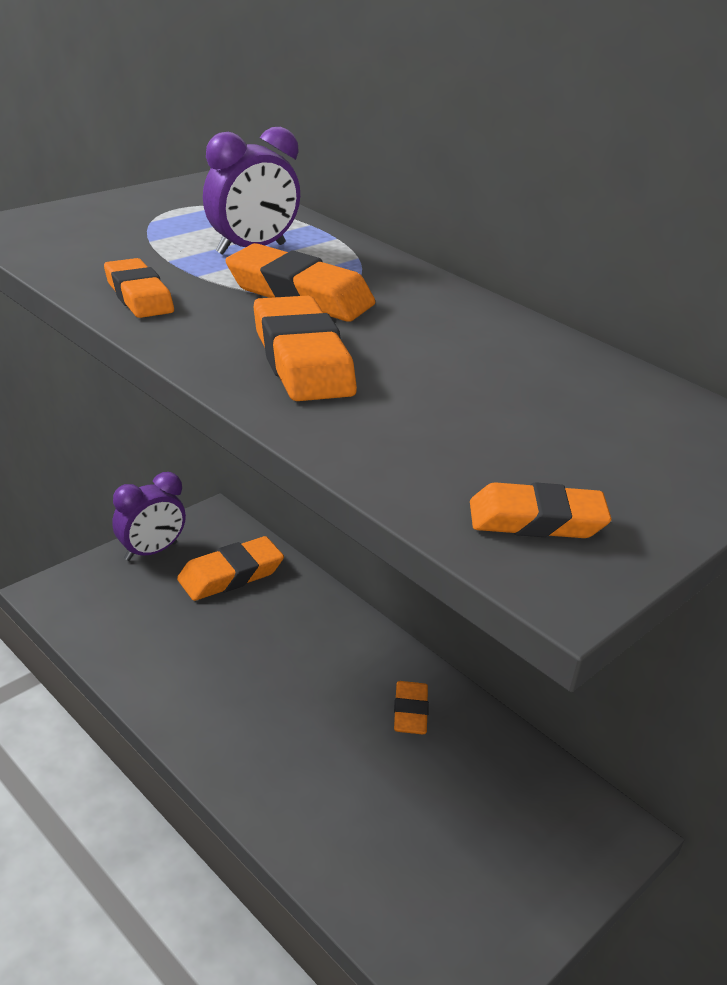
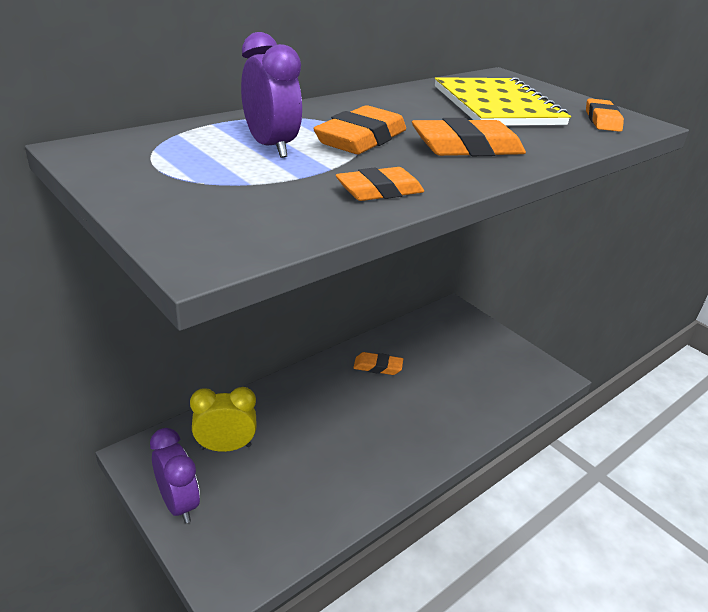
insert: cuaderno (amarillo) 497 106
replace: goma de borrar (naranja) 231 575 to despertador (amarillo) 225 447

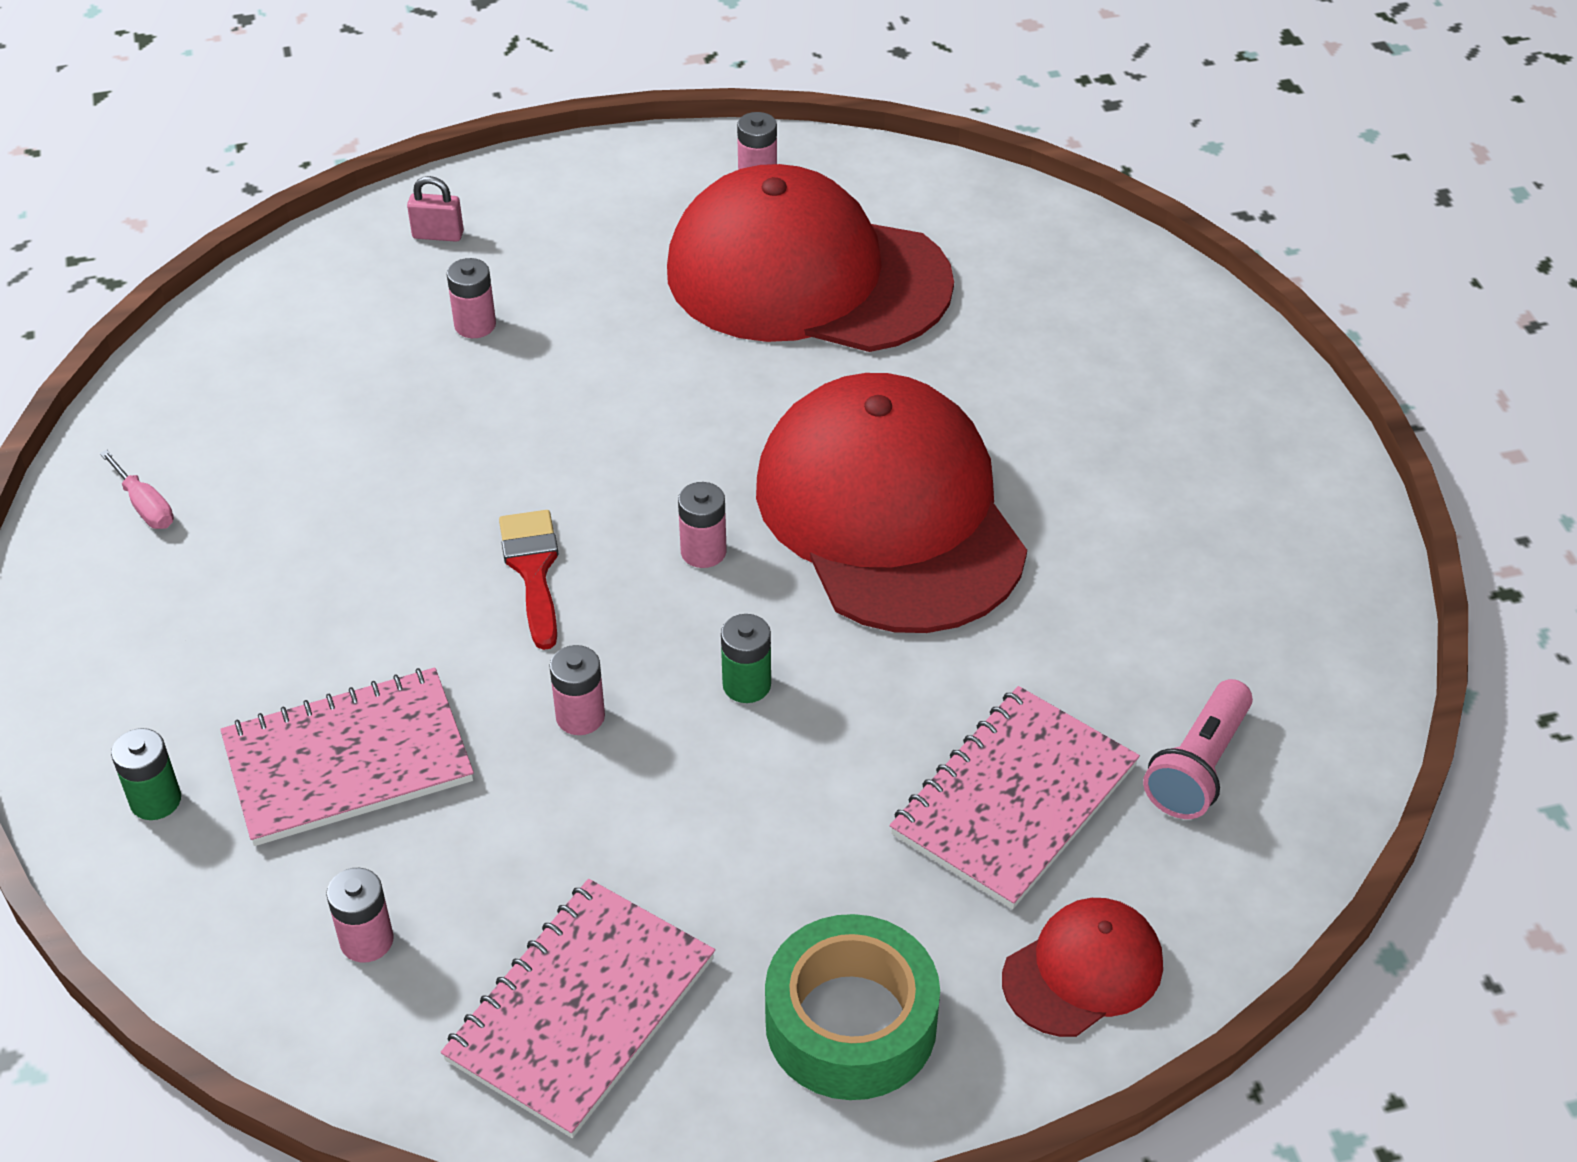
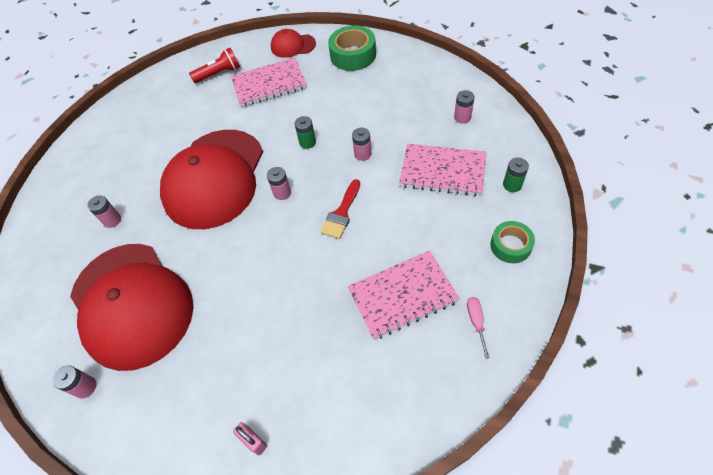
insert: cinta adhesiva (verde) 510 246
move: pila (rosa) 475 325 to 112 220; cuaderno (rosa) 581 1009 to 402 295
recolor: lámpara de mano (rosa) 1198 767 to lámpara de mano (rojo) 219 74

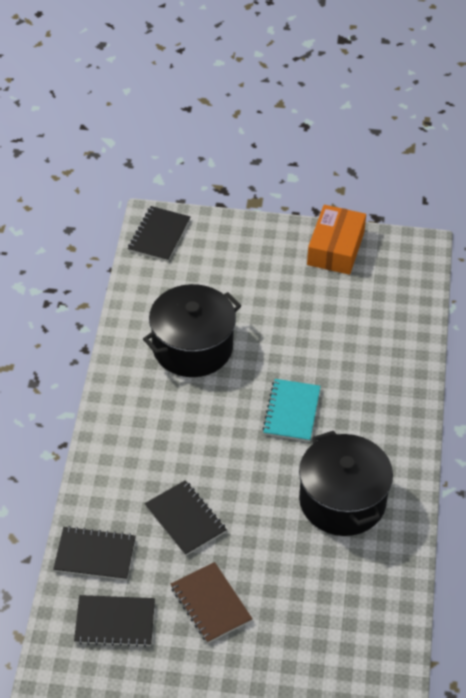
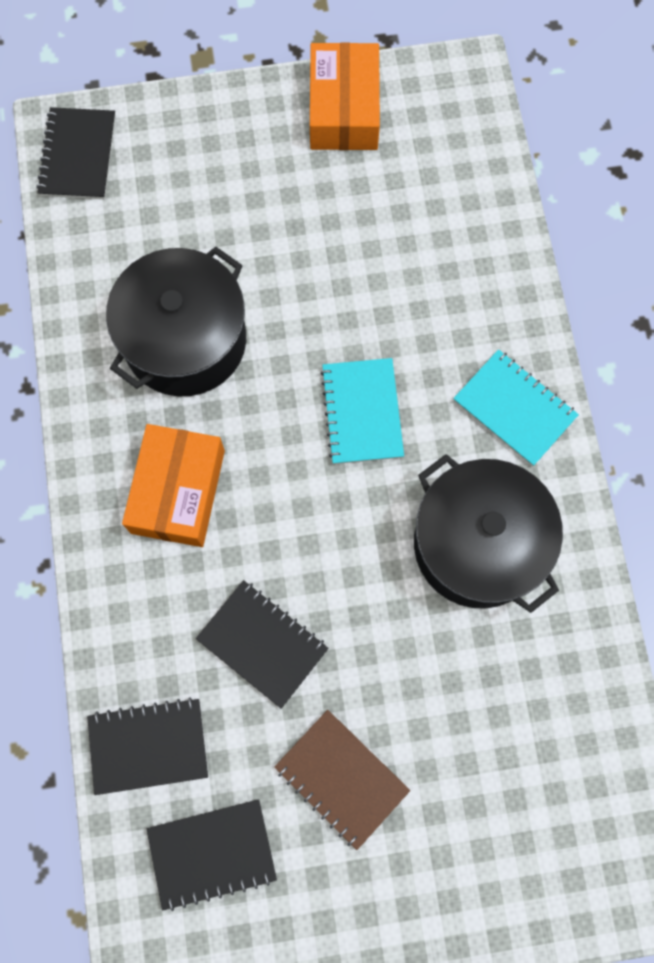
insert: caja (naranja) 178 491; cuaderno (turquesa) 514 408

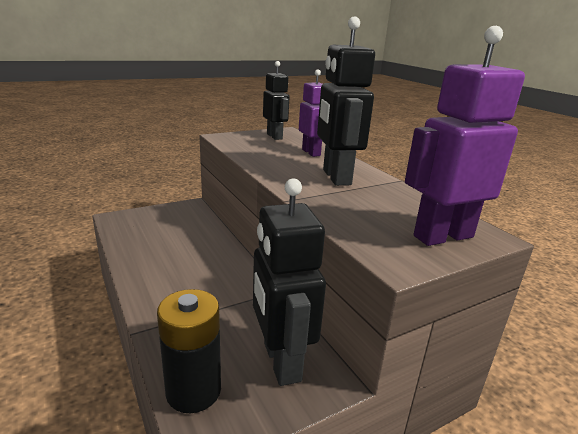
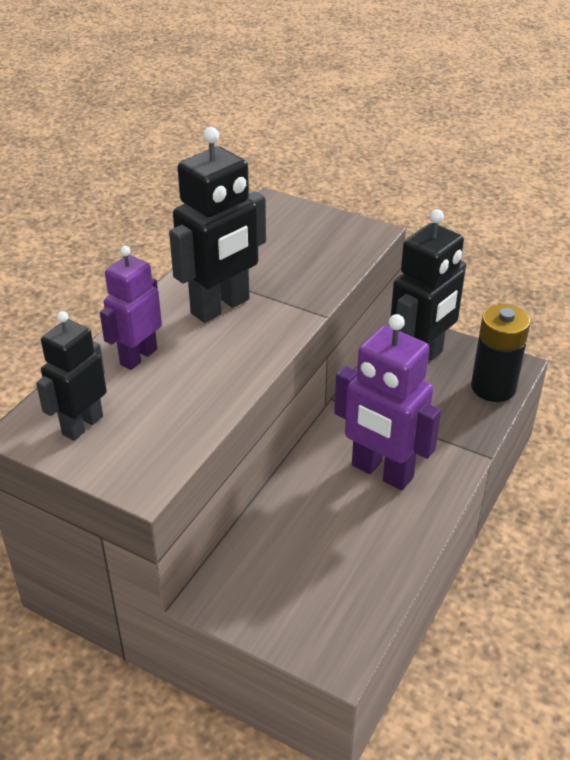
move: robot (morado) 442 236 to 381 472

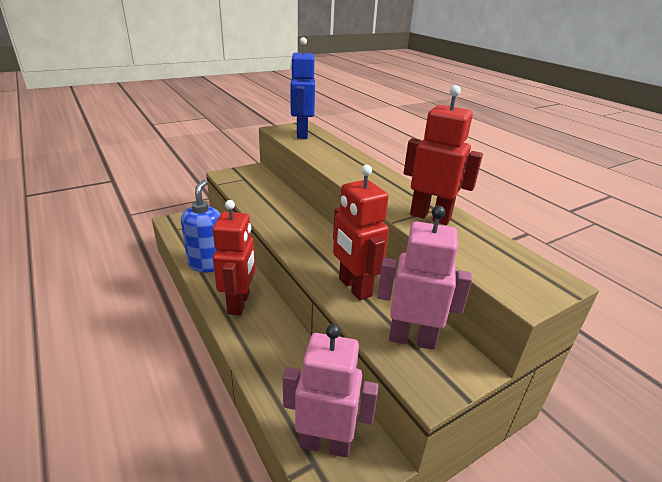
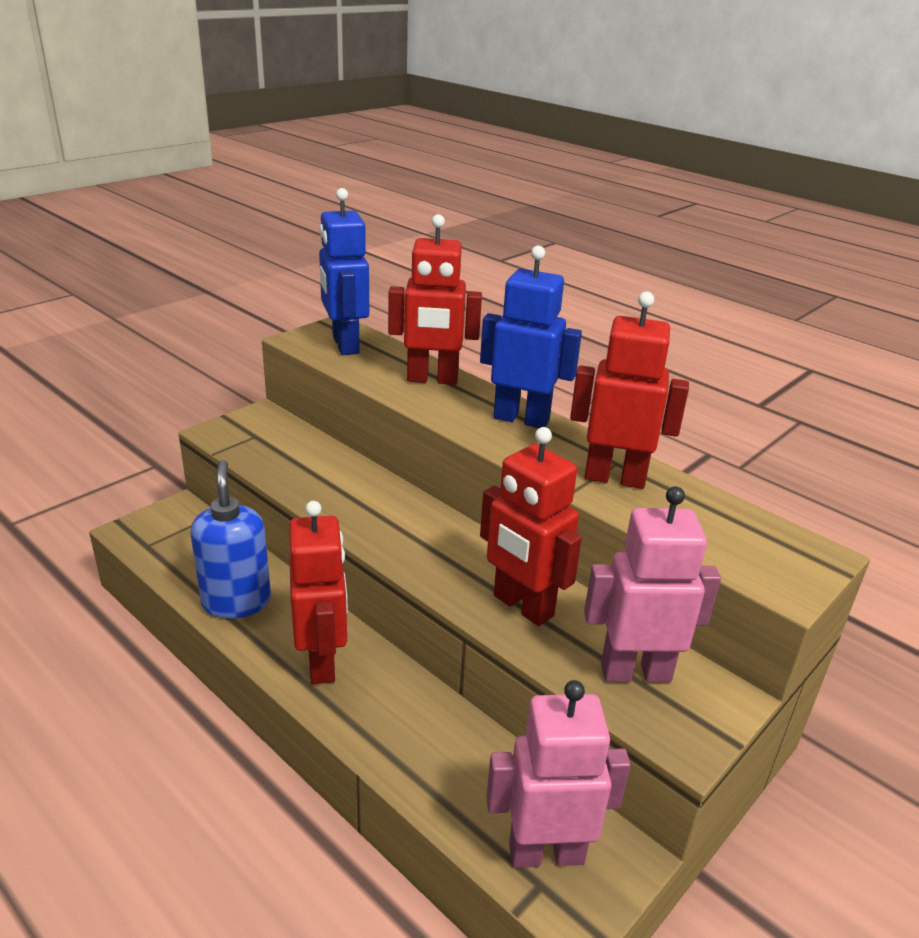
insert: robot (rojo) 432 379; robot (azul) 521 419

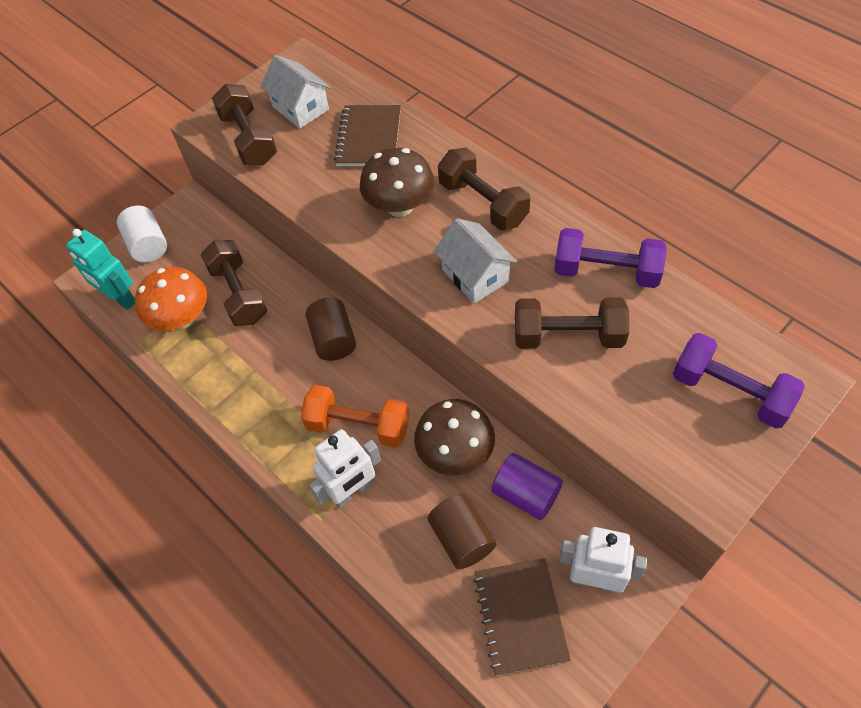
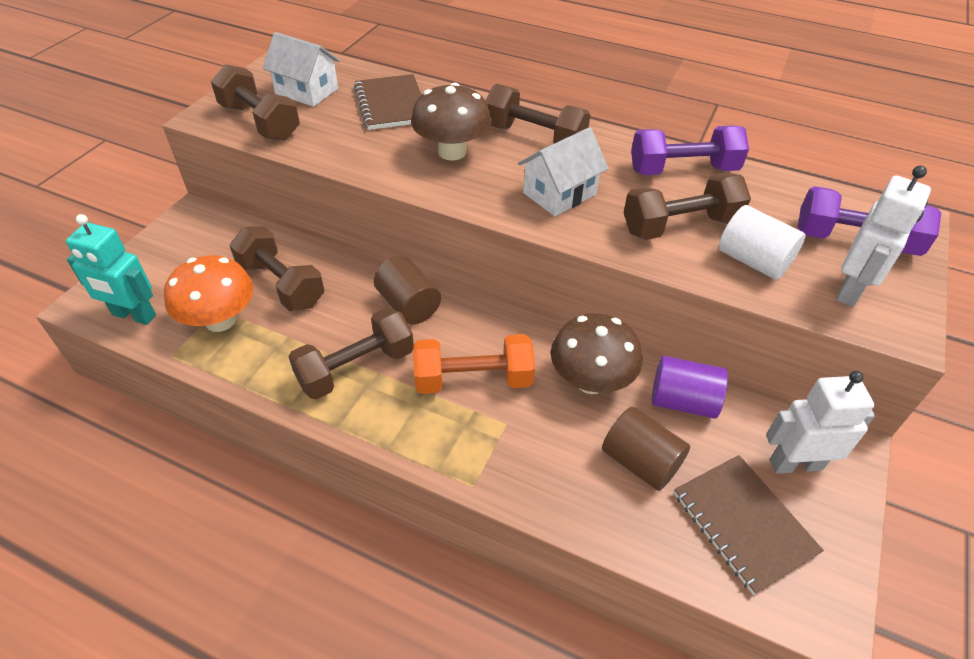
insert: mancuerna (marrón) 356 368
move: cilindro (blanco) 148 245 to 753 261; robot (blanco) 352 491 to 851 290
rotate: casa (blanco) 475 275 = 559 194 75 degrees counterclockwise

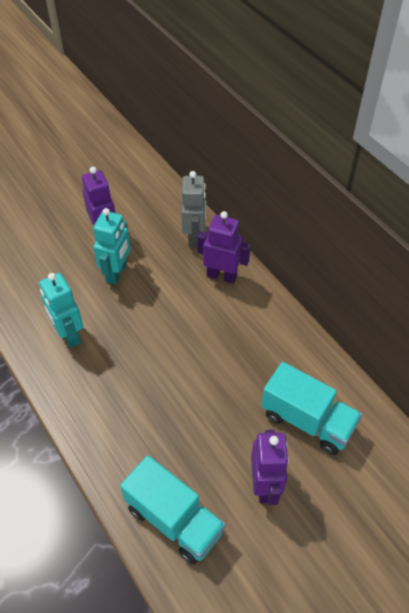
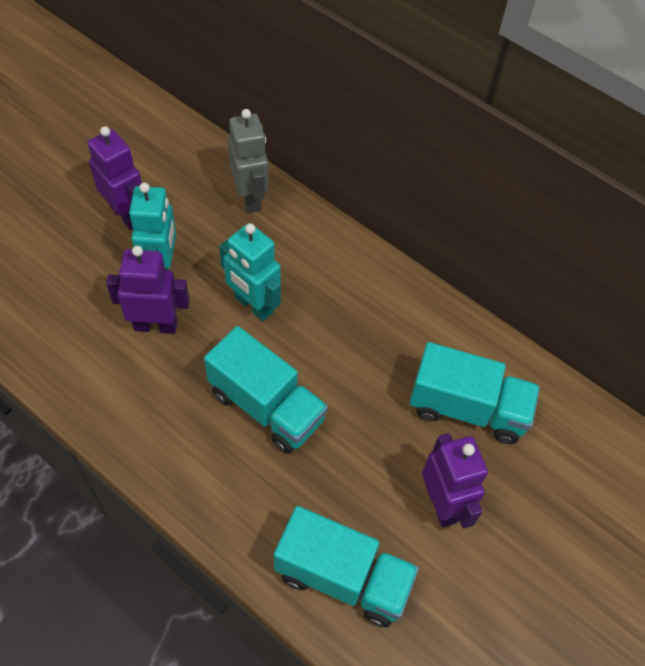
insert: camión (turquesa) 266 406
move: robot (morado) 222 276 to 156 325; robot (turquesa) 69 335 to 253 305

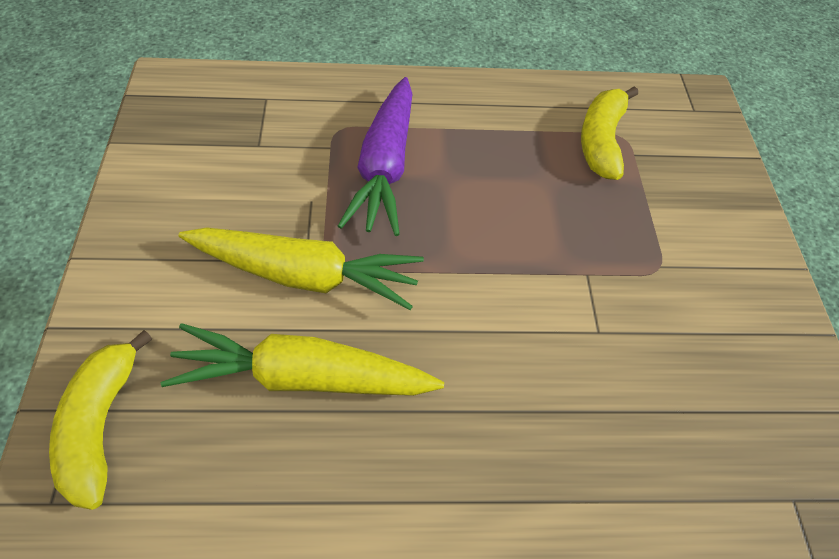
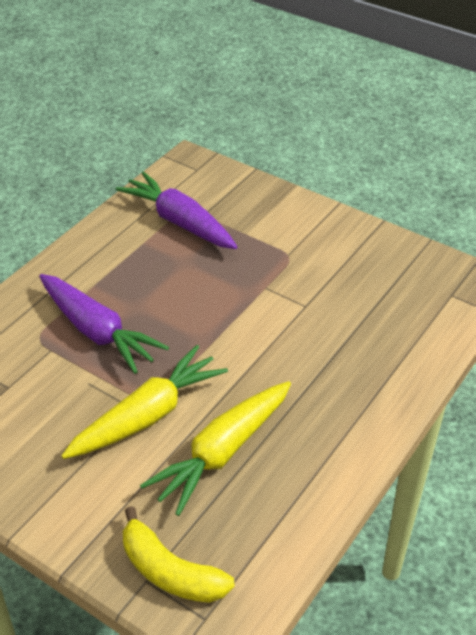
replace: plátano (amarillo) 601 141 to zanahoria (morado) 179 222

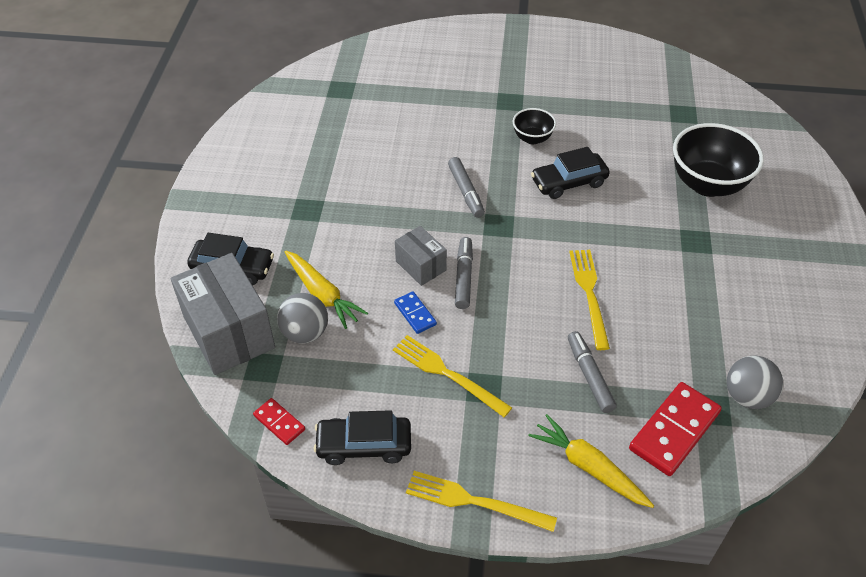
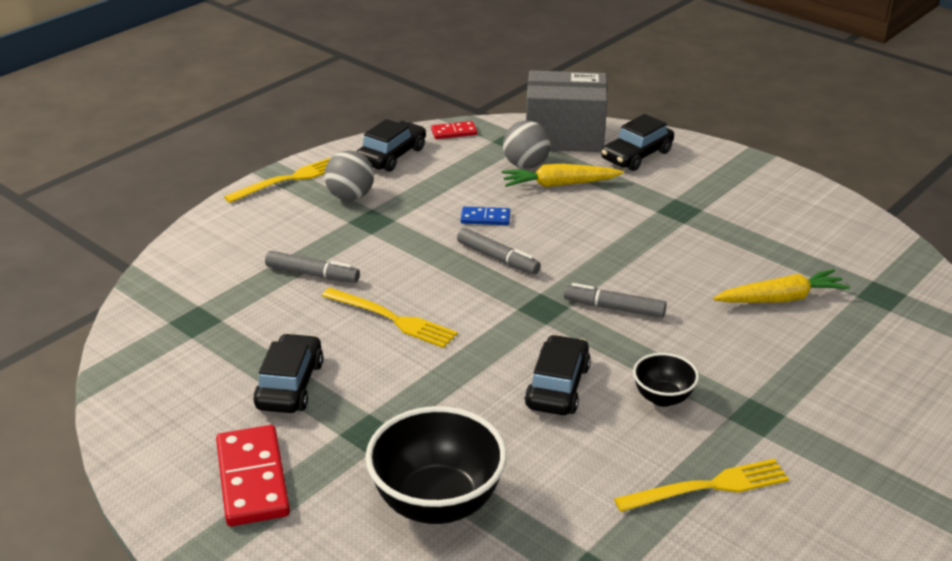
delete: caja (gris) 421 265
insert: coche (negro) 290 385
move: ficha de dominó (rojo) 674 430 to 253 479; pelota (gris) 747 396 to 350 196; tenedor (amarillo) 447 374 to 707 487; zanahoria (amarillo) 588 467 to 781 298

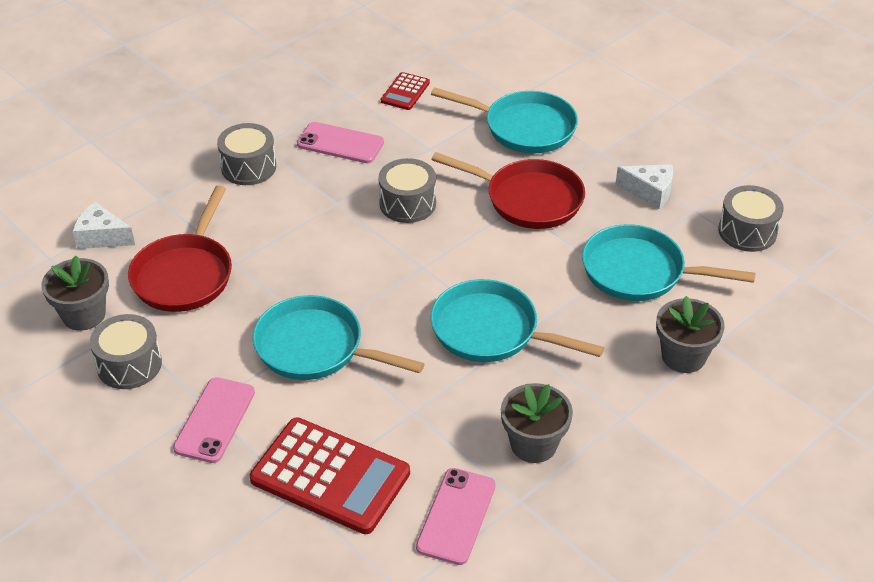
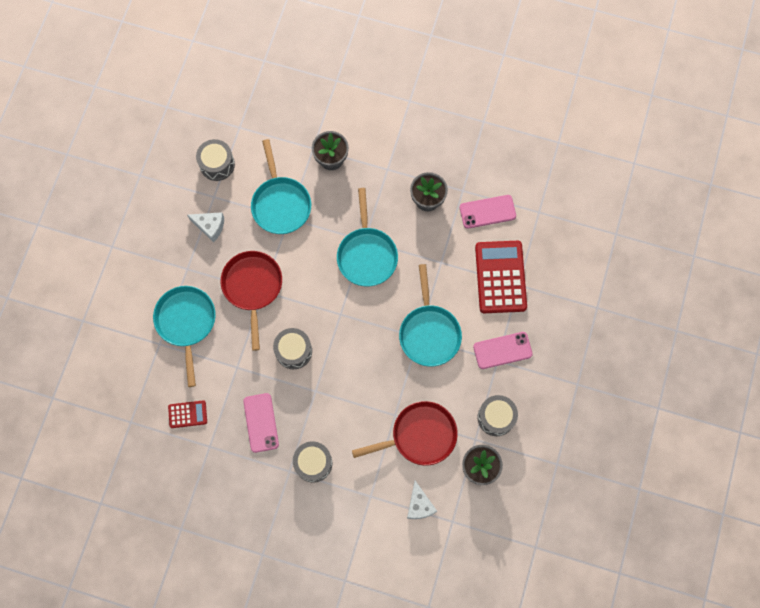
rotate: queso (blanco) 649 192 = 210 226 120 degrees clockwise

